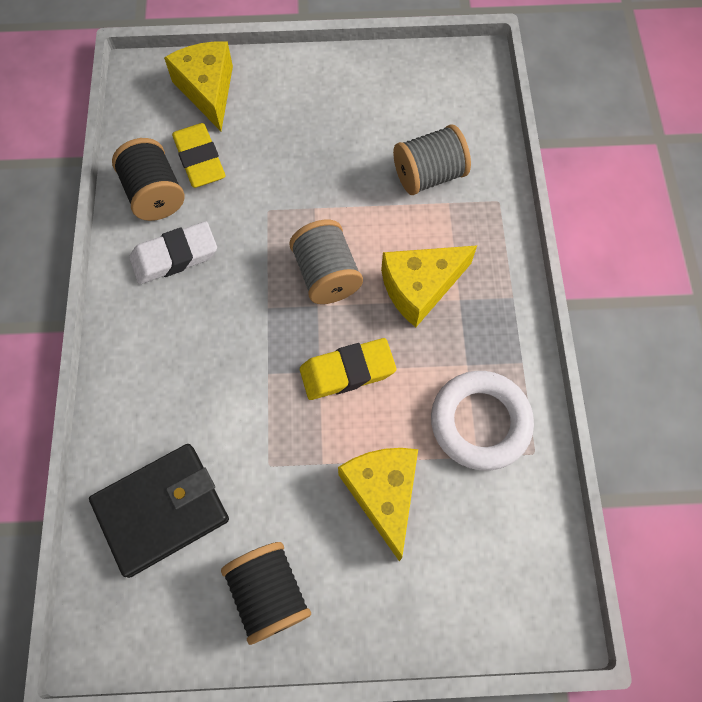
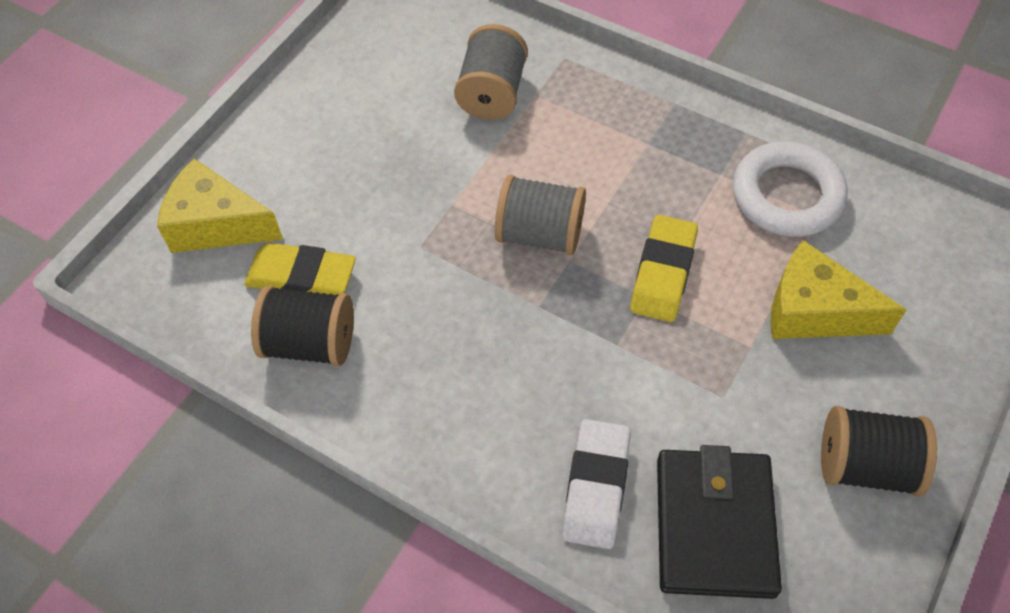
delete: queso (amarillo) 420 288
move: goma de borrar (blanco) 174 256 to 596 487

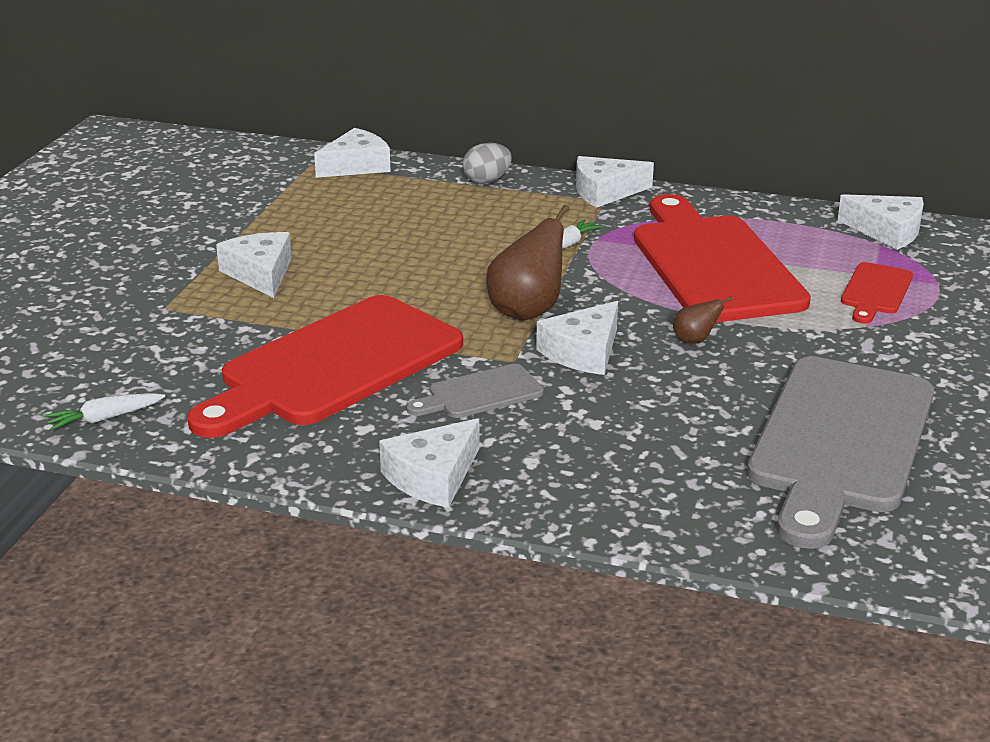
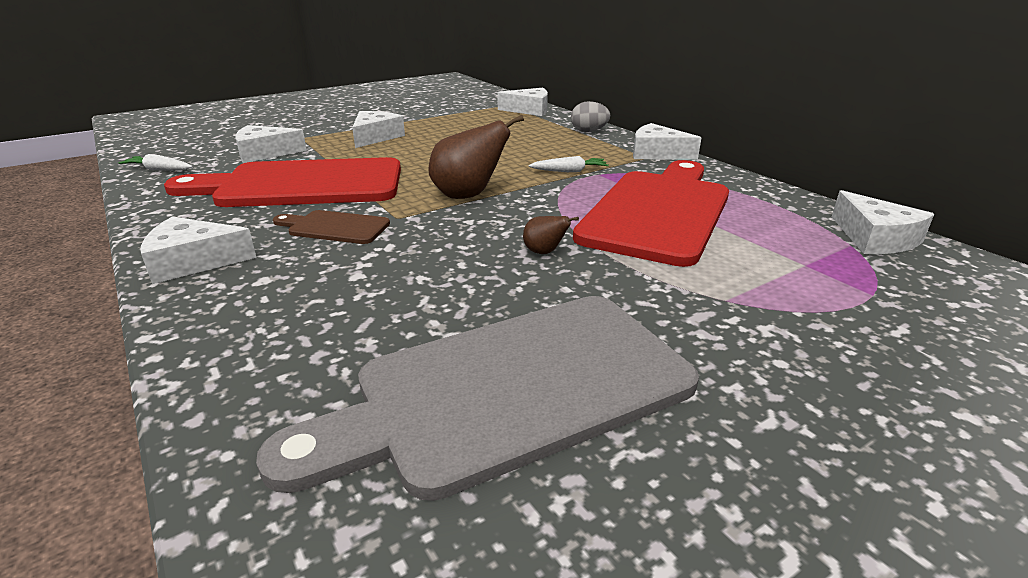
delete: tabla de cortar (rojo) 875 291
move: queso (blanco) 583 352 to 265 153
recolor: tabla de cortar (gris) 480 393 to tabla de cortar (marrón) 335 227

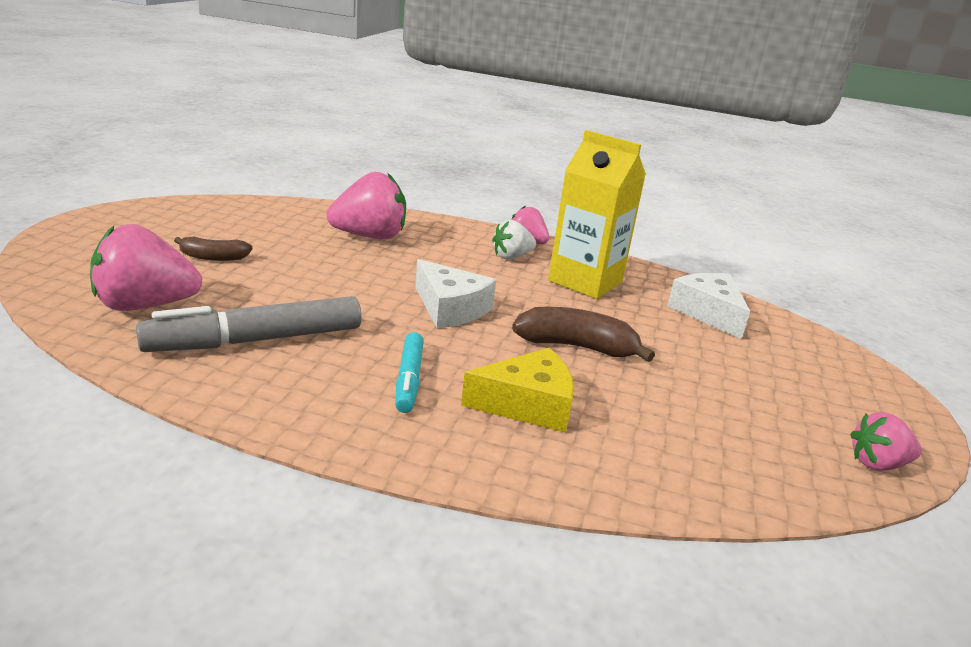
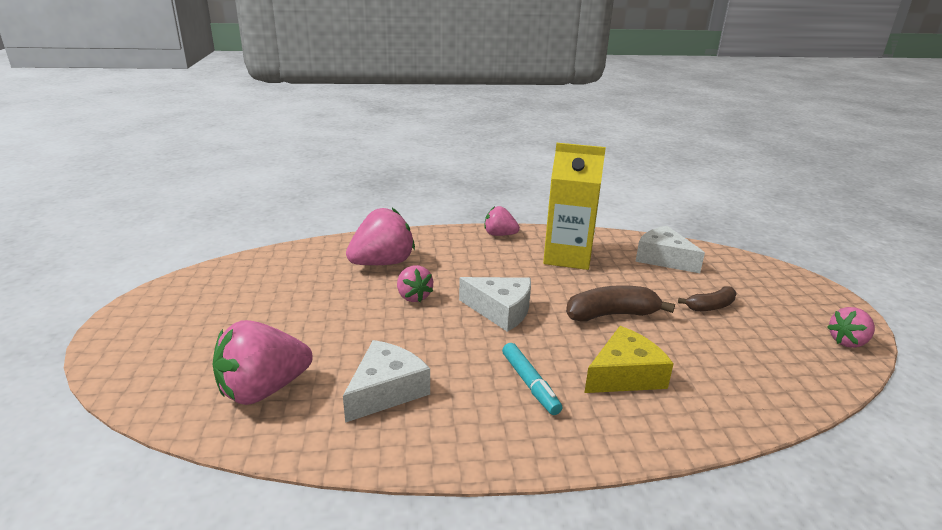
delete: fresa (blanco) 511 256
insert: fresa (rosa) 413 297
move: plátano (marrón) 213 257 to 710 306
replace: rotulador (gris) 255 340 to queso (blanco) 386 391

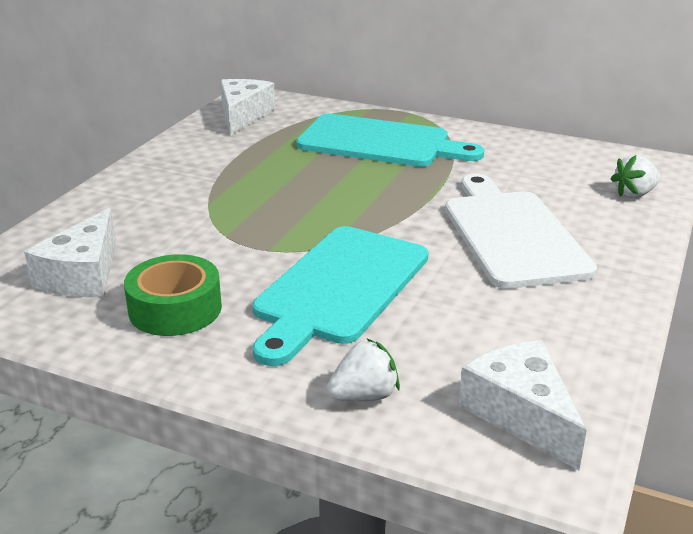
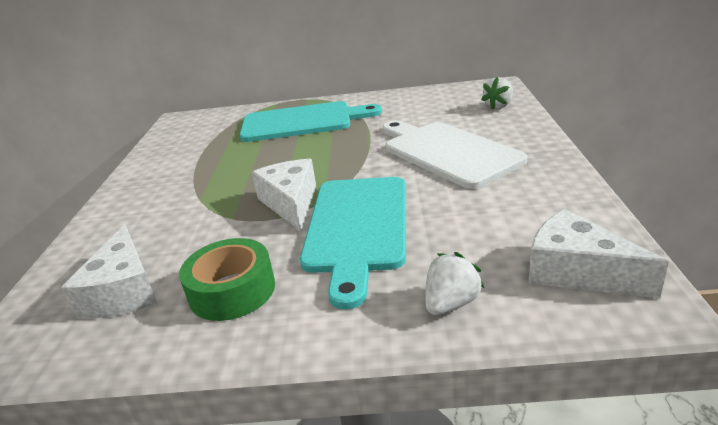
move: queso (blanco) 243 116 to 291 203

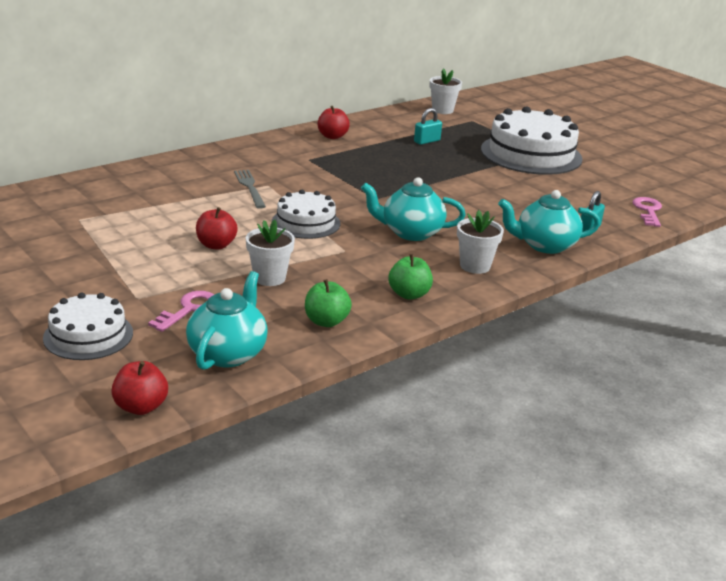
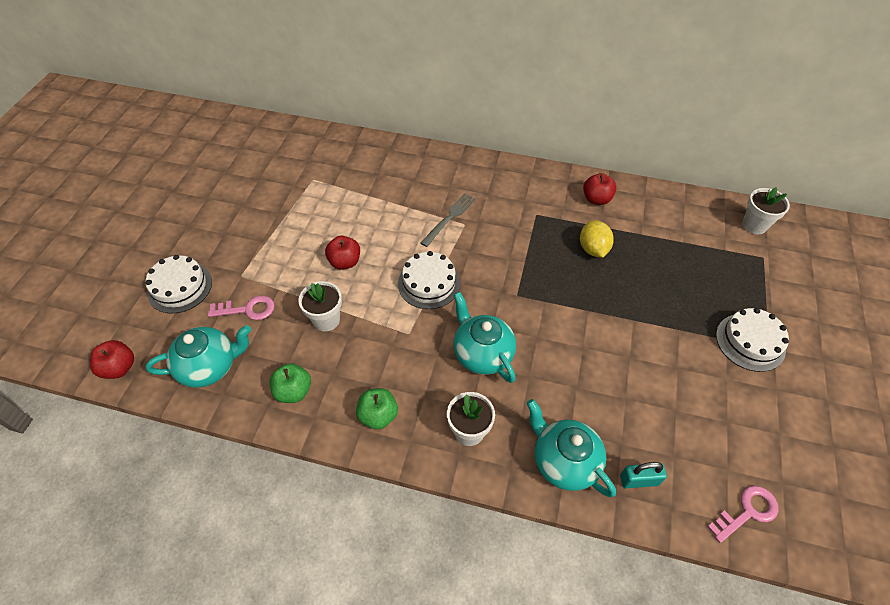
delete: candado (turquesa) 427 141
insert: limón (amarillo) 593 249
resize: tarta (blanco) 531 154 = 750 342 x0.56

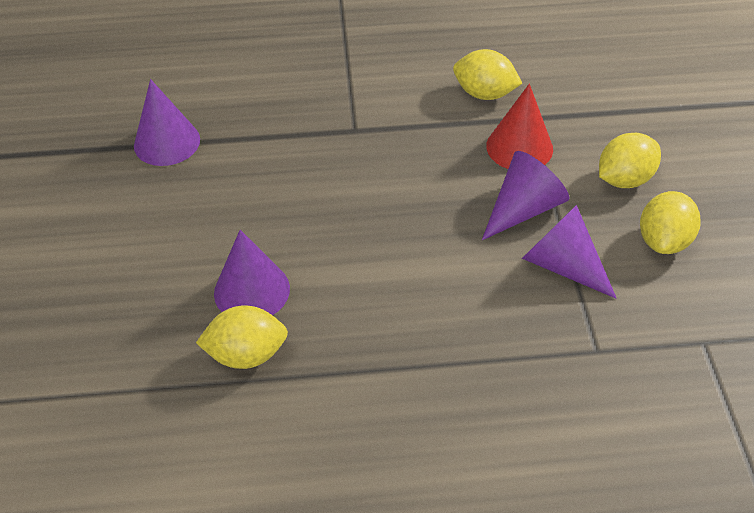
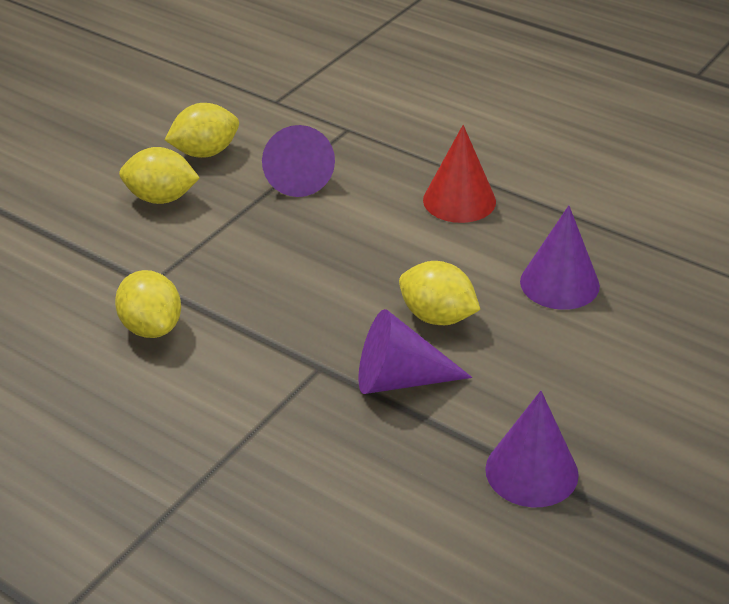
move: cono (morado) 523 209 to 399 379; limón (amarillo) 247 354 to 437 317; cono (rojo) 519 147 to 459 200

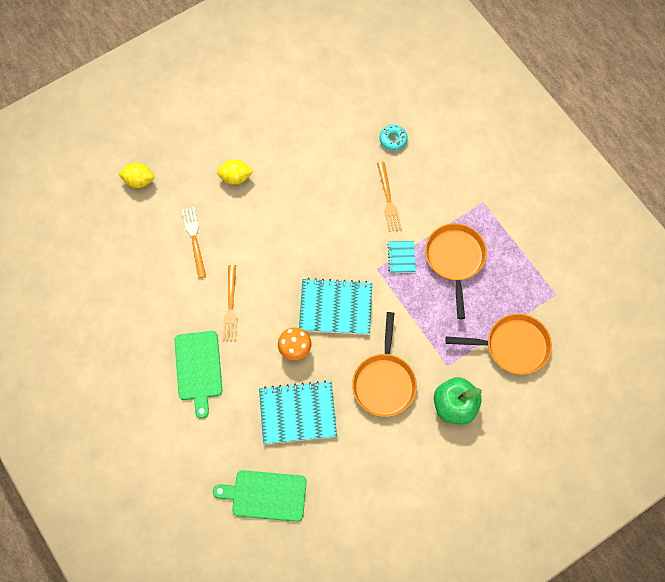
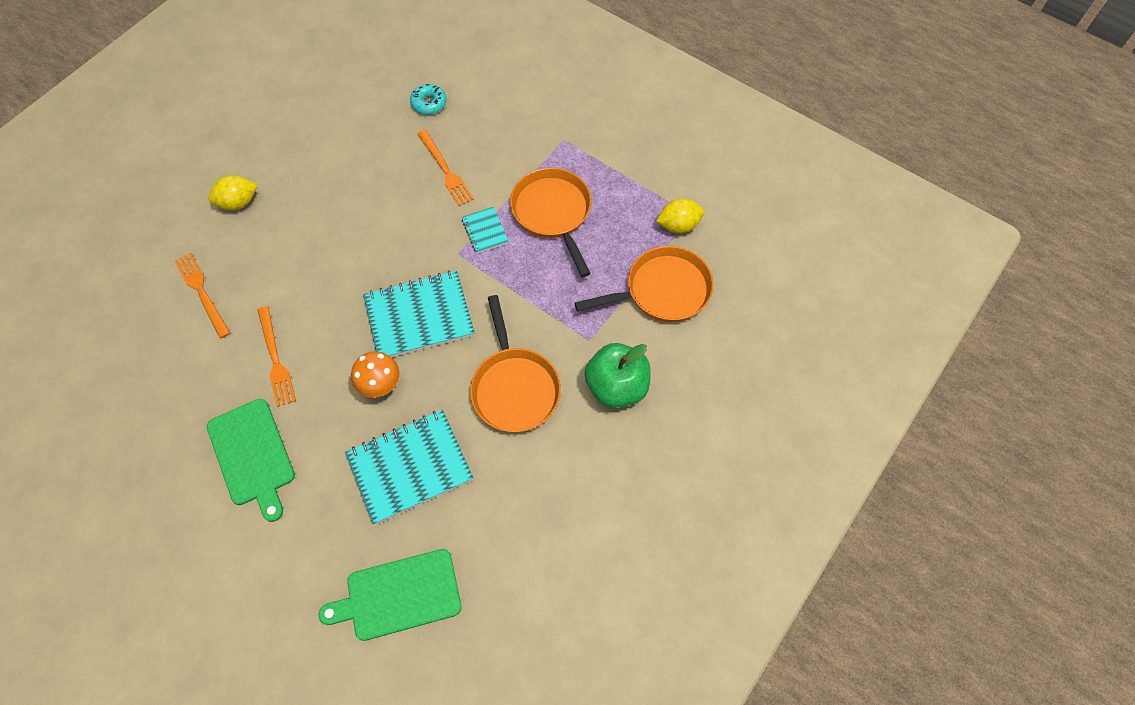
move: limón (amarillo) 139 181 to 678 225

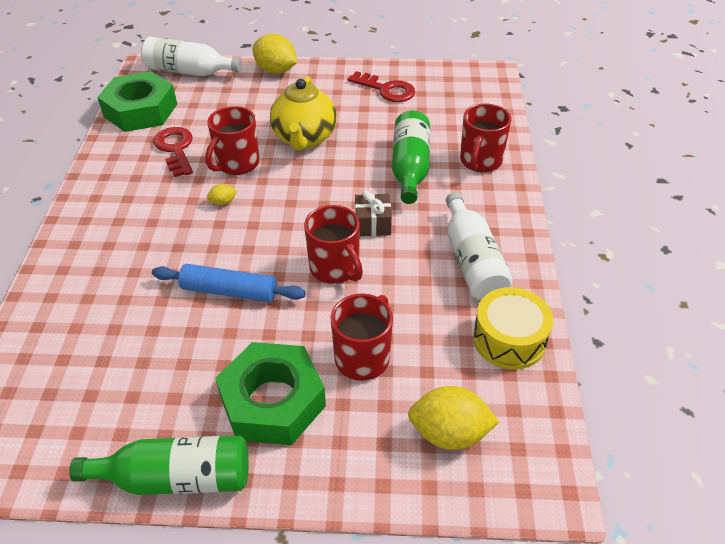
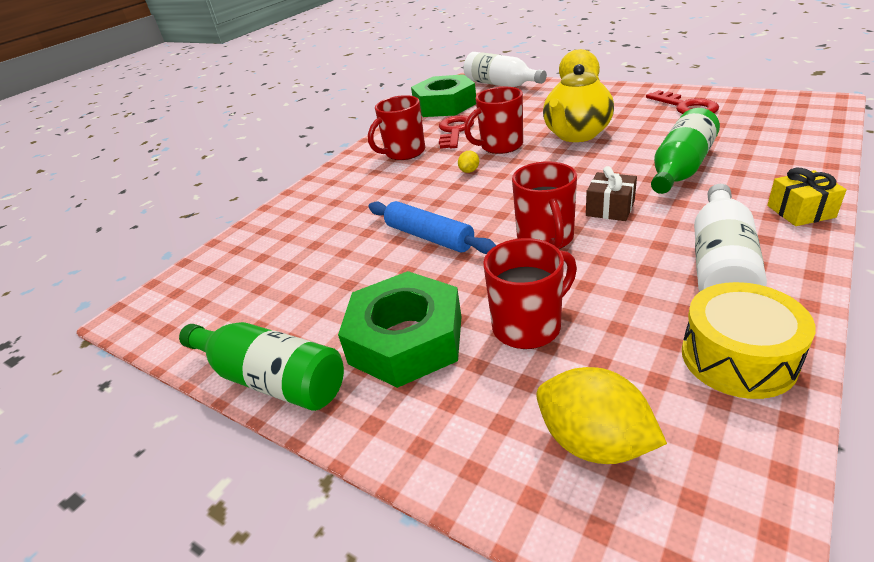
insert: regalo (amarillo) 800 211
move: taza (rojo) 480 161 to 404 153
rotate: limón (amarillo) 223 202 = 469 171 75 degrees counterclockwise

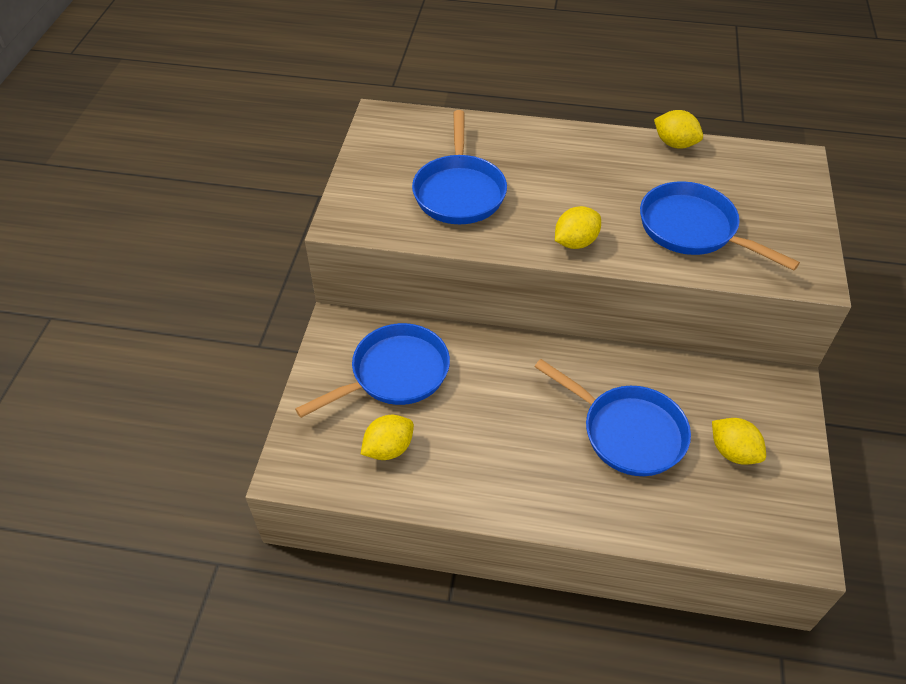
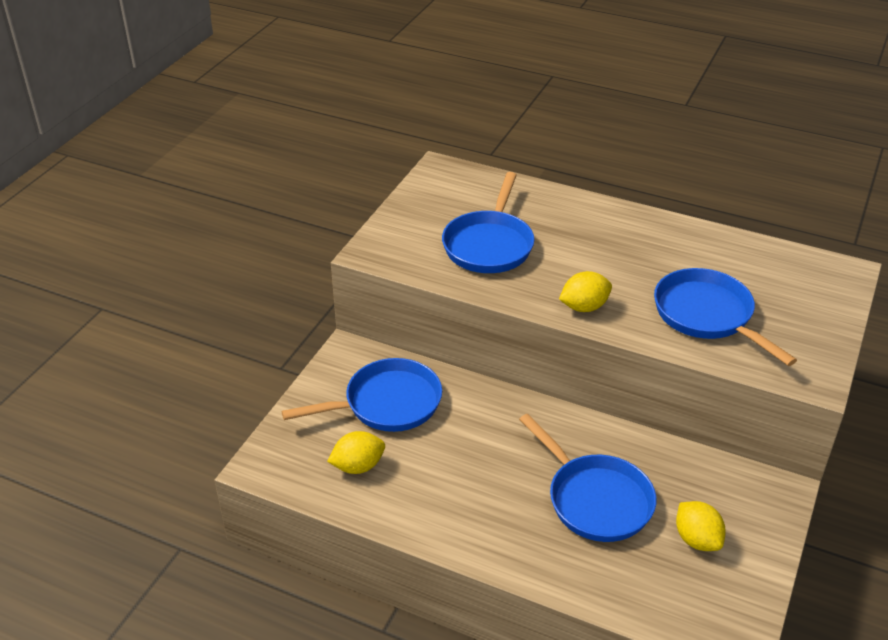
delete: limón (amarillo) 675 144

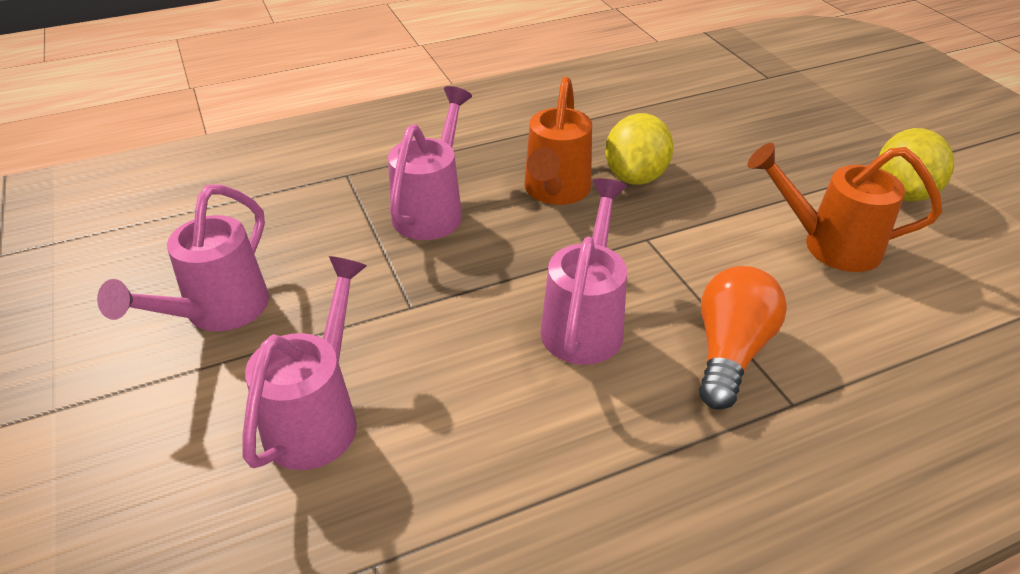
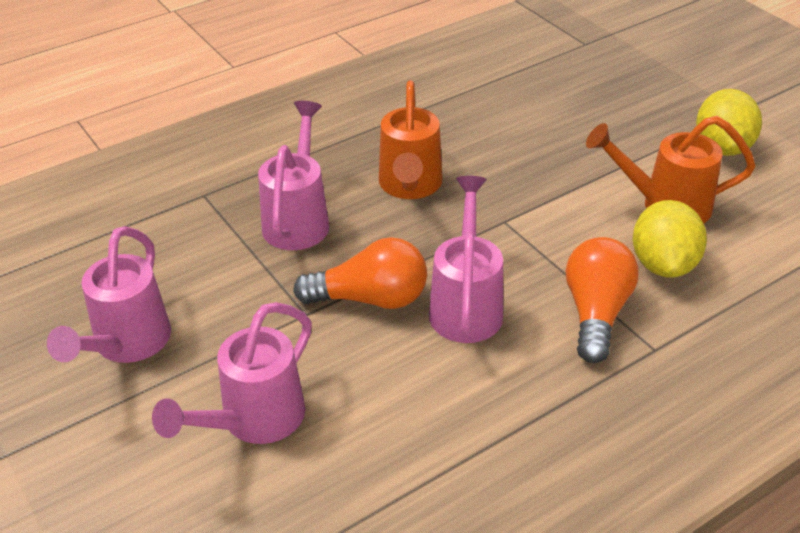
insert: bombilla (naranja) 370 298
move: limón (amarillo) 635 176 to 663 264
rotate: regadera (rosa) 318 416 = 253 421 150 degrees counterclockwise

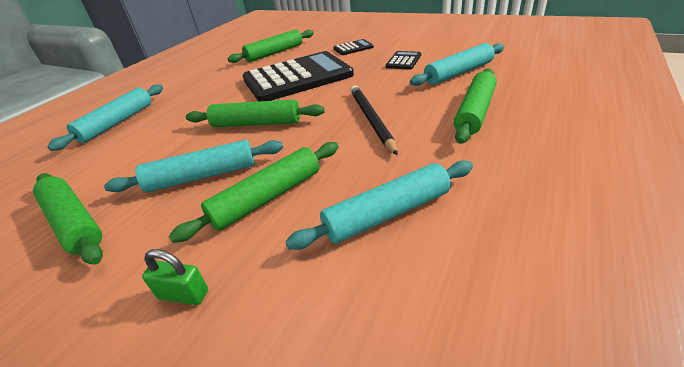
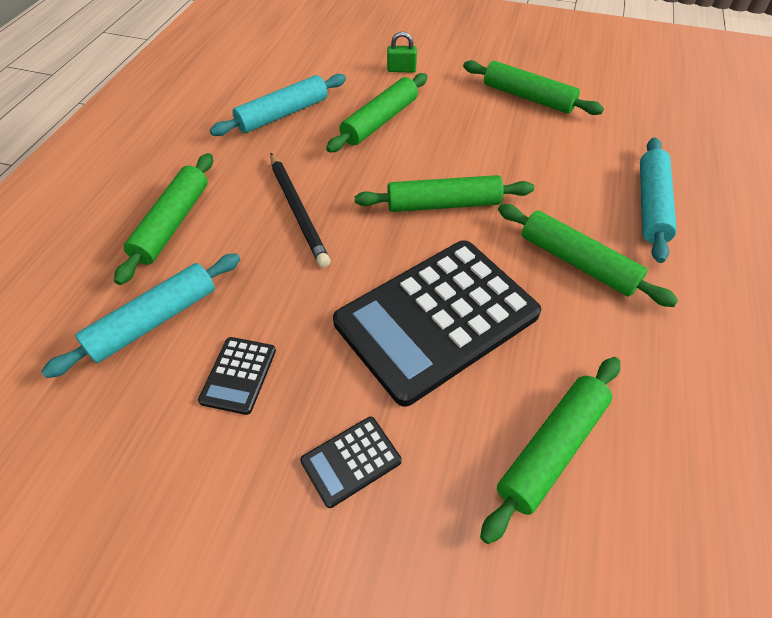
delete: rodillo (turquesa) 202 176
insert: rodillo (verde) 577 262

